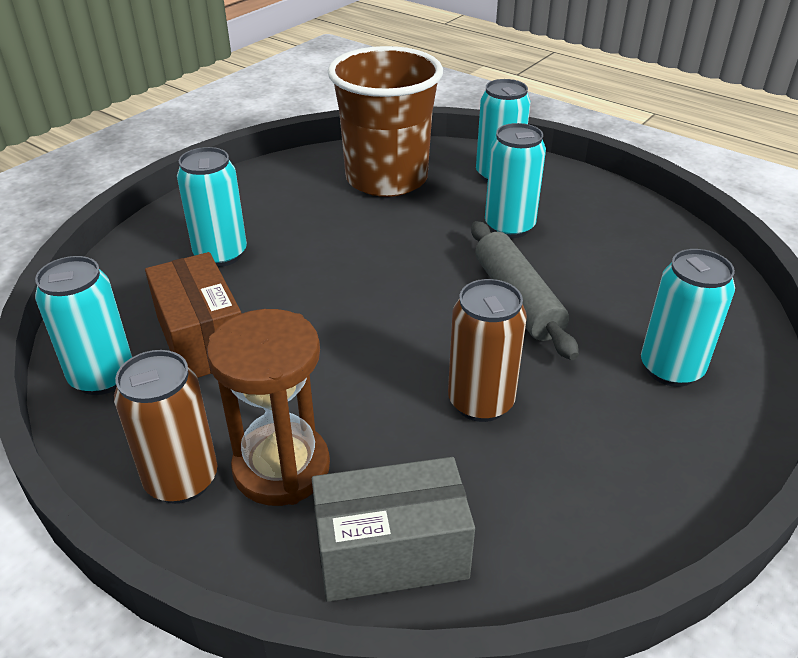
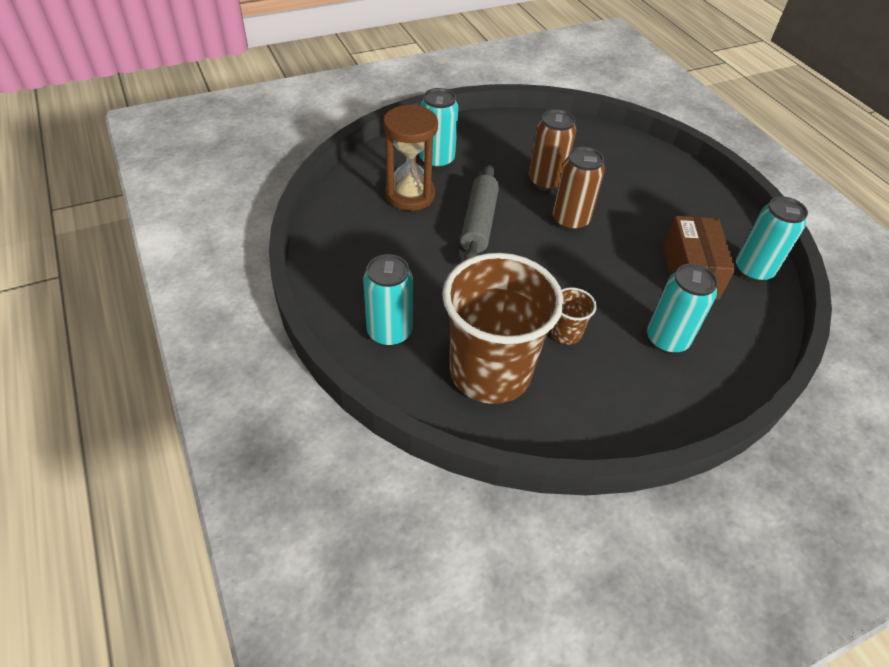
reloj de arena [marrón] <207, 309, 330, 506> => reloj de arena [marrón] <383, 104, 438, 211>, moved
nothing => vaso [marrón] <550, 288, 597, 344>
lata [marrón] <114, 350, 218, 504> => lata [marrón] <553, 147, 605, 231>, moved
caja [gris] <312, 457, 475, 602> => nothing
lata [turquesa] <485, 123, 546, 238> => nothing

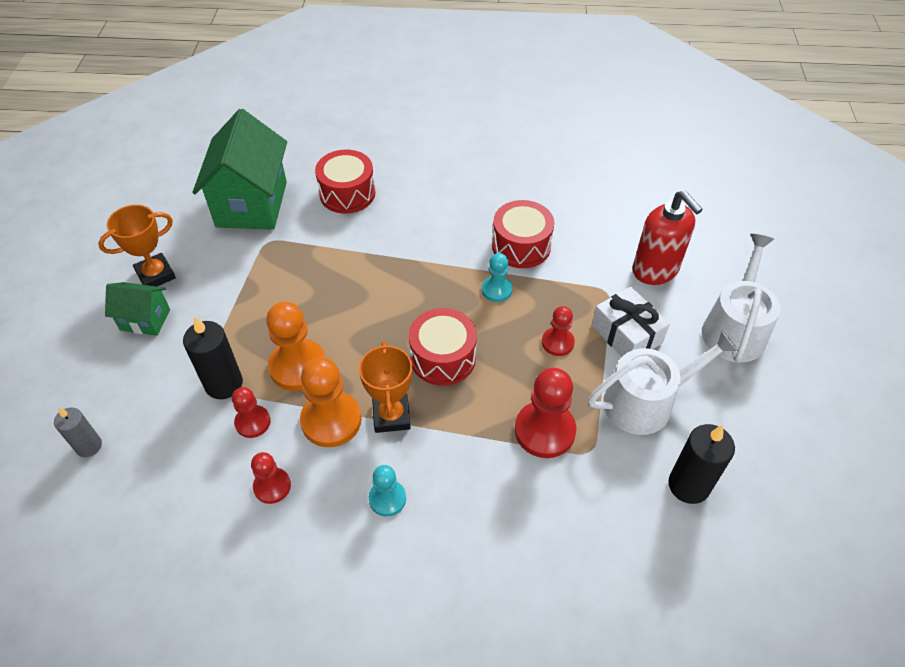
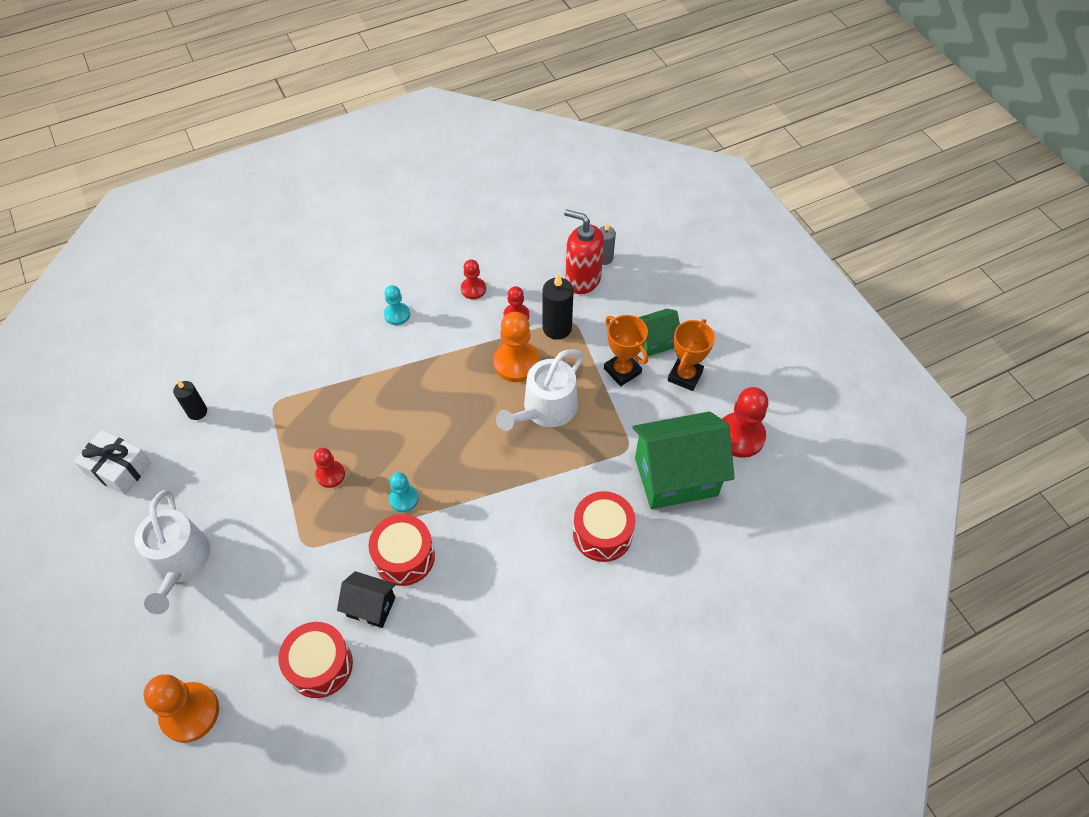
regalo [blanco] <592, 287, 670, 357> => regalo [blanco] <74, 430, 151, 495>, moved
peón [naranja] <300, 357, 361, 447> => peón [naranja] <143, 674, 219, 743>, moved
vela [negro] <668, 424, 735, 504> => vela [negro] <173, 380, 207, 420>, x0.64
tambor [rojo] <409, 308, 477, 386> => tambor [rojo] <279, 622, 353, 698>, moved
nothing => casa [negro] <337, 571, 396, 628>
regadera [blanco] <588, 331, 738, 435> => regadera [blanco] <496, 349, 584, 431>, moved
dispensador de jabón [rojo] <633, 190, 703, 285> => dispensador de jabón [rojo] <564, 209, 604, 294>, moved
trofeo [naranja] <359, 341, 412, 433> => trofeo [naranja] <604, 315, 648, 386>, moved
casa [verde] <192, 109, 287, 230> => casa [verde] <632, 411, 735, 509>, 75 degrees counterclockwise
peón [rojo] <515, 368, 576, 458> => peón [rojo] <723, 387, 768, 458>, moved

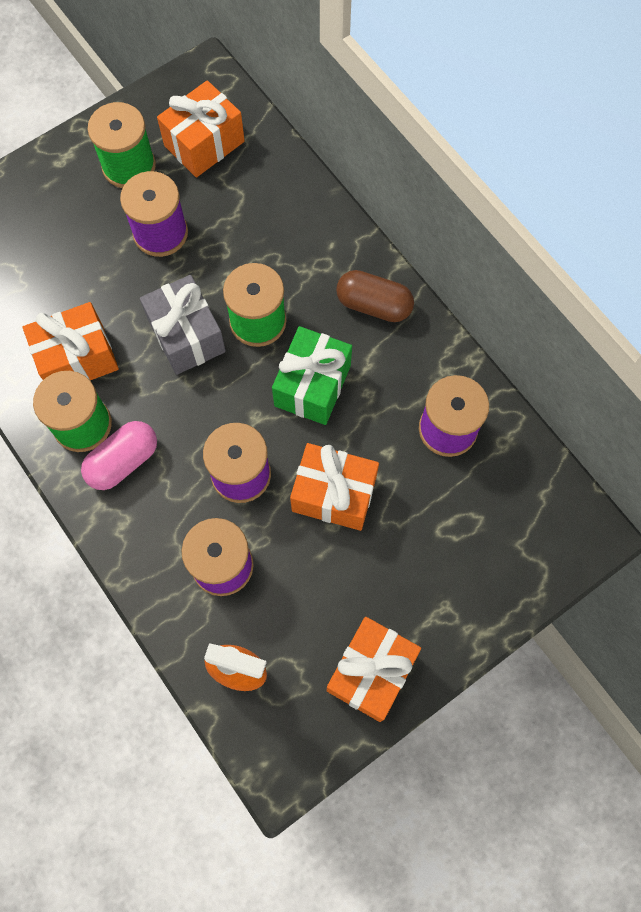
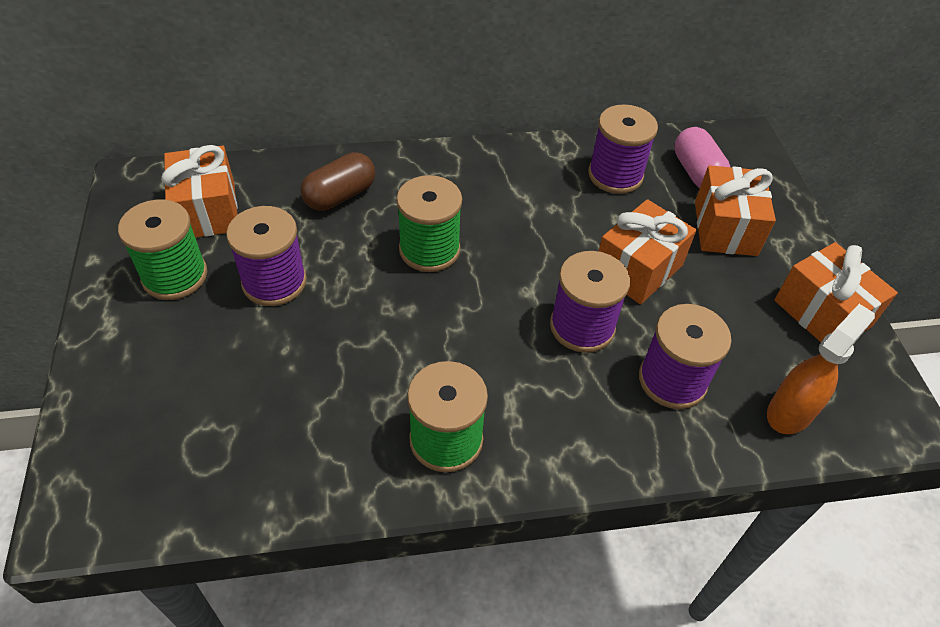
cápsula [marrón] <336, 270, 414, 322> => cápsula [marrón] <301, 152, 375, 211>, moved
cápsula [rosa] <81, 421, 157, 490> => cápsula [rosa] <674, 127, 730, 188>, moved
regalo [naranja] <23, 302, 119, 380> => regalo [naranja] <695, 165, 776, 256>, moved
regalo [gris] <140, 275, 226, 375> => nothing
regalo [verde] <272, 326, 352, 425> => nothing

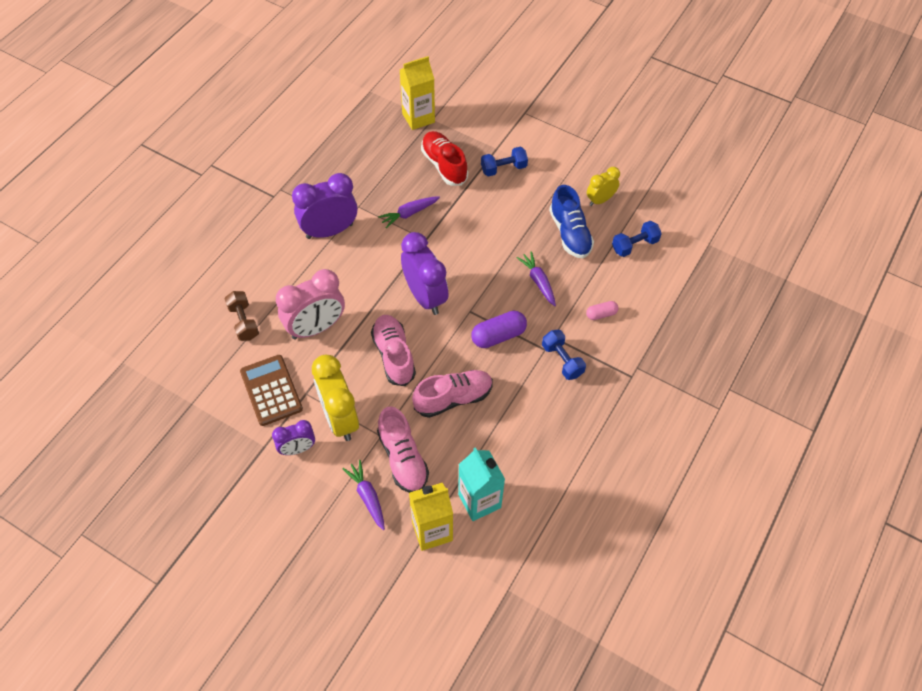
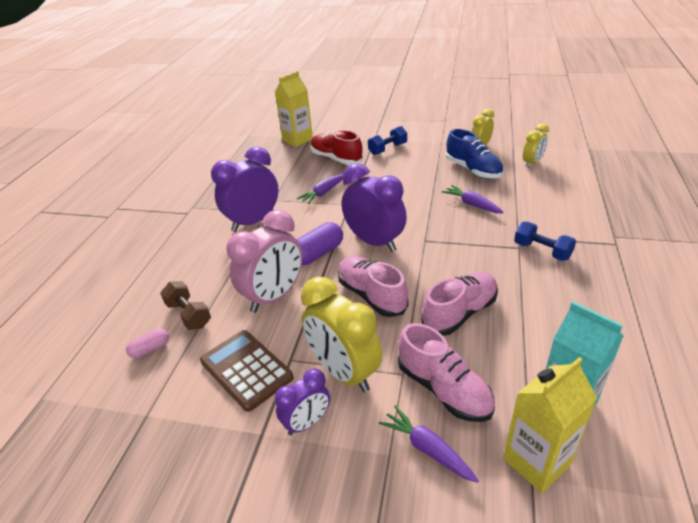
cápsula [rosa] <586, 301, 618, 320> => cápsula [rosa] <126, 328, 169, 358>, moved
cápsula [morado] <471, 311, 527, 348> => cápsula [morado] <297, 222, 343, 265>, moved
mancuerna [azul] <612, 221, 662, 257> => despertador [amarillo] <523, 123, 549, 168>

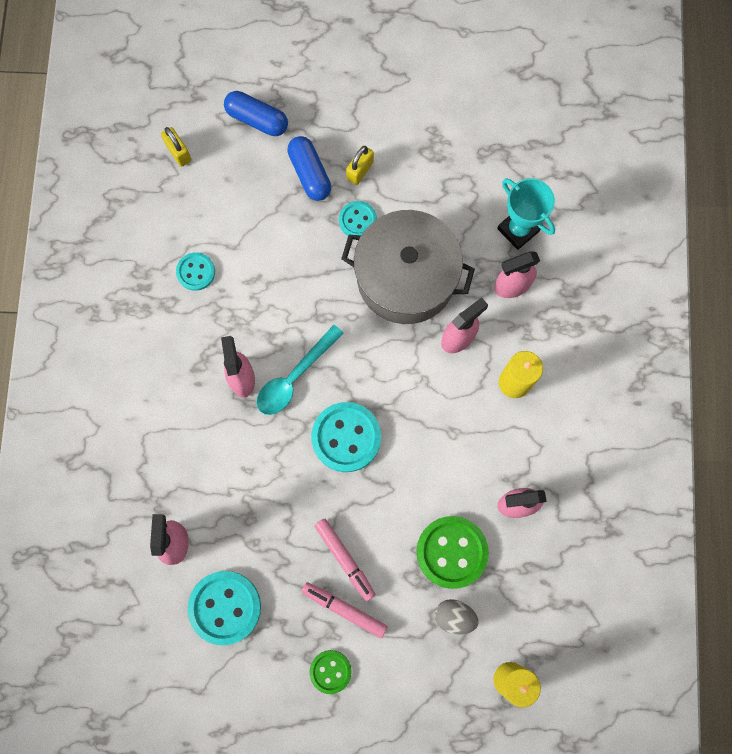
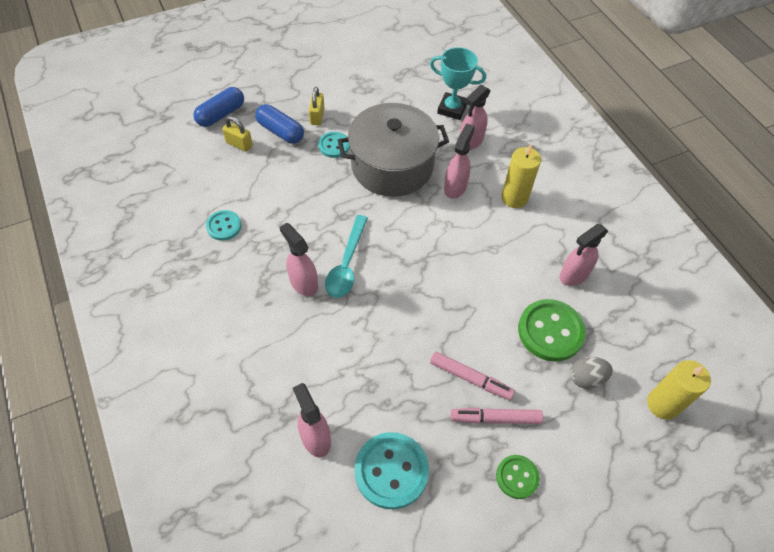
cápsula [azul] <224, 91, 288, 136> => cápsula [azul] <193, 87, 244, 127>, 45 degrees counterclockwise
candado [amarillo] <161, 127, 191, 167> => candado [amarillo] <222, 116, 253, 152>, moved
botón [turquesa] <311, 402, 381, 472> => nothing

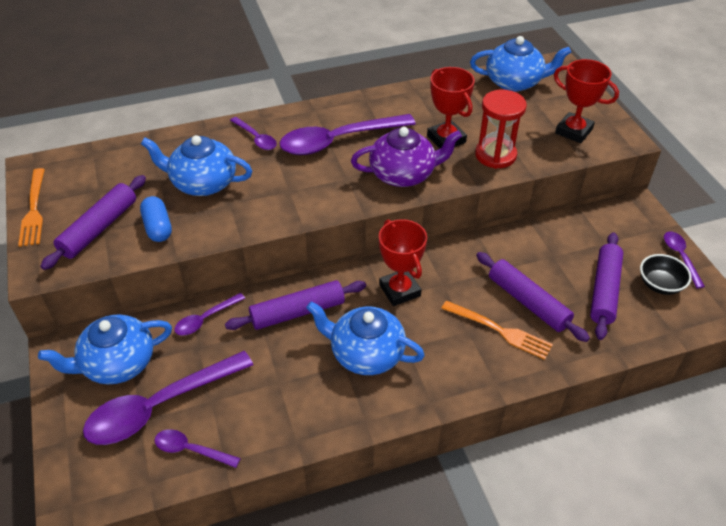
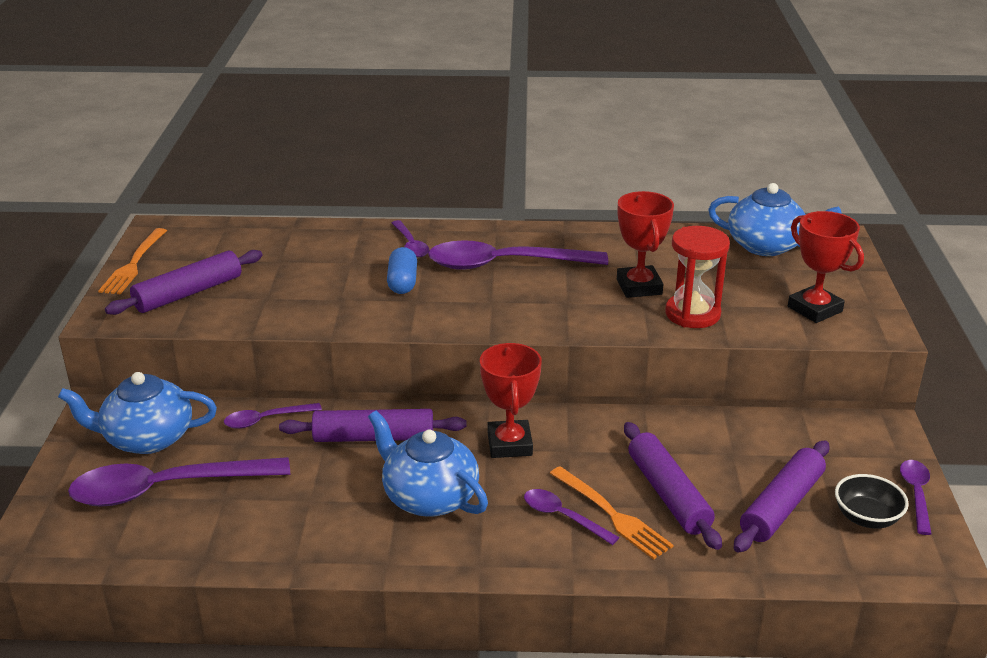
cápsula [azul] <140, 196, 172, 242> => cápsula [azul] <387, 247, 417, 294>, moved
cuchara [morado] <155, 429, 241, 468> => cuchara [morado] <524, 489, 619, 545>, moved
tetera [azul] <141, 135, 252, 196> => nothing
tetera [morado] <351, 127, 462, 187> => nothing

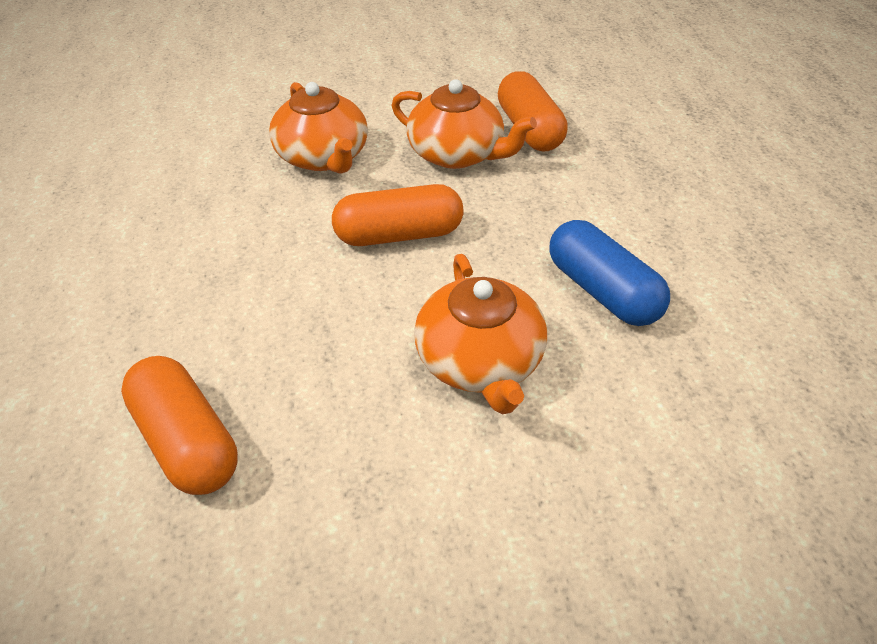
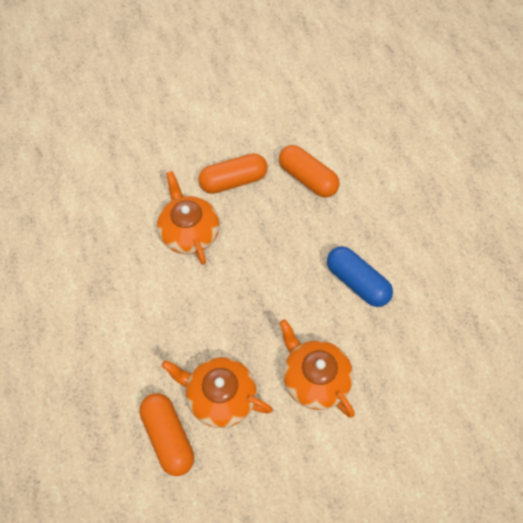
cápsula [naranja] <332, 184, 464, 246> => cápsula [naranja] <198, 153, 268, 194>, moved
cápsula [azul] <549, 220, 670, 326> => cápsula [azul] <327, 246, 393, 307>, moved

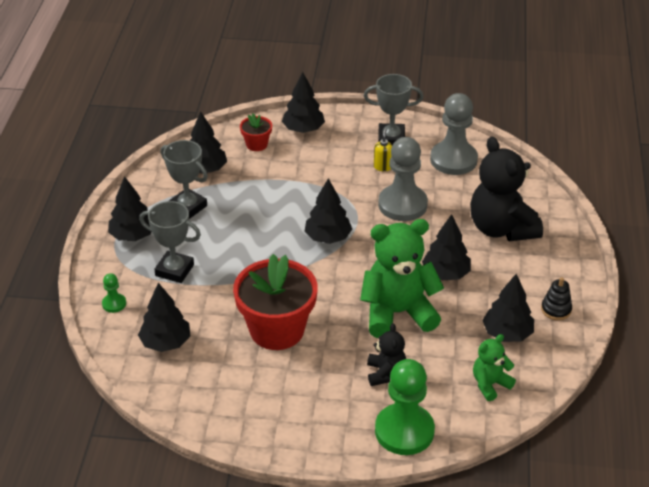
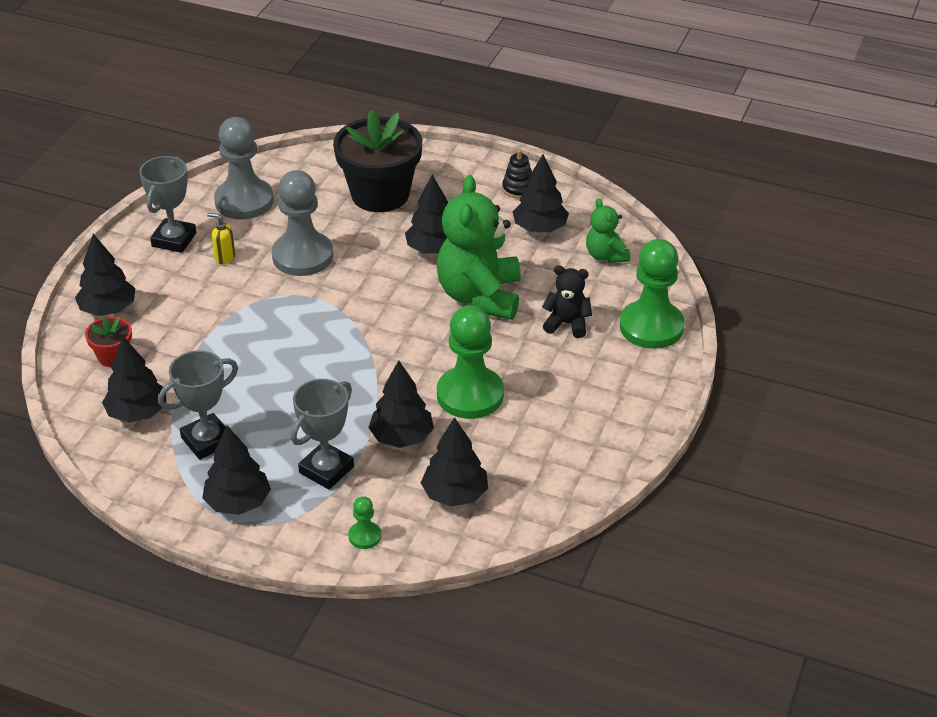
osito [negro] <470, 137, 543, 241> => maceta [negro] <333, 109, 422, 212>
árbol [negro] <305, 178, 352, 244> => árbol [negro] <368, 361, 434, 448>, moved
maceta [rojo] <233, 254, 318, 350> => peón [verde] <437, 306, 504, 419>

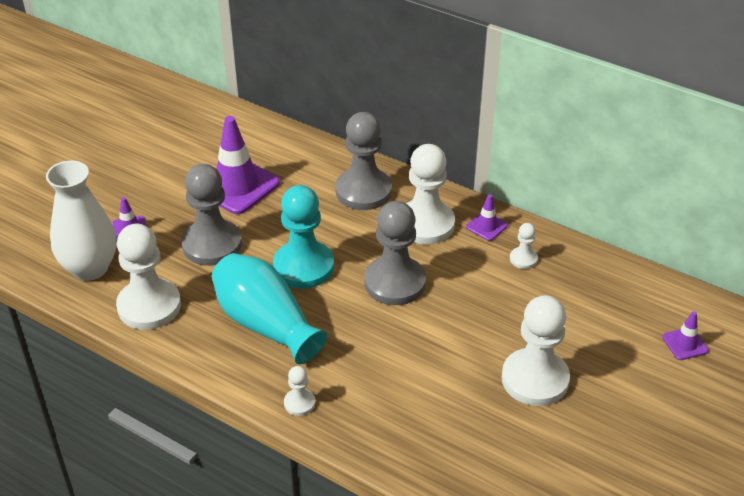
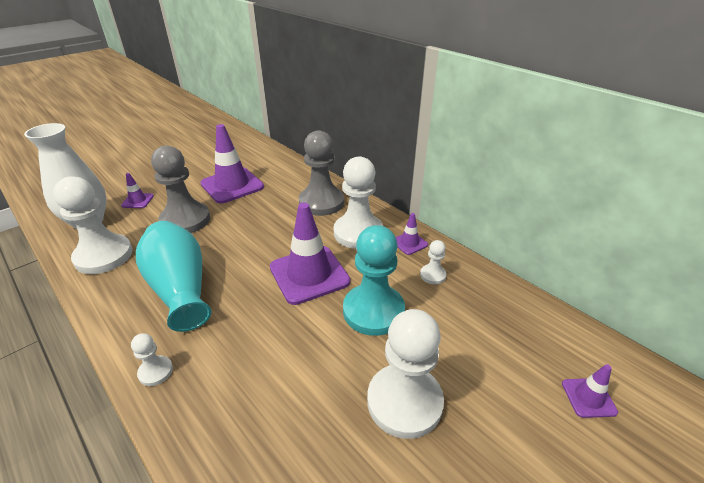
peón [gris] <364, 201, 426, 305> => cono de tráfico [morado] <270, 203, 350, 305>
peón [turquesa] <273, 185, 334, 289> => peón [turquesa] <343, 225, 405, 336>, moved

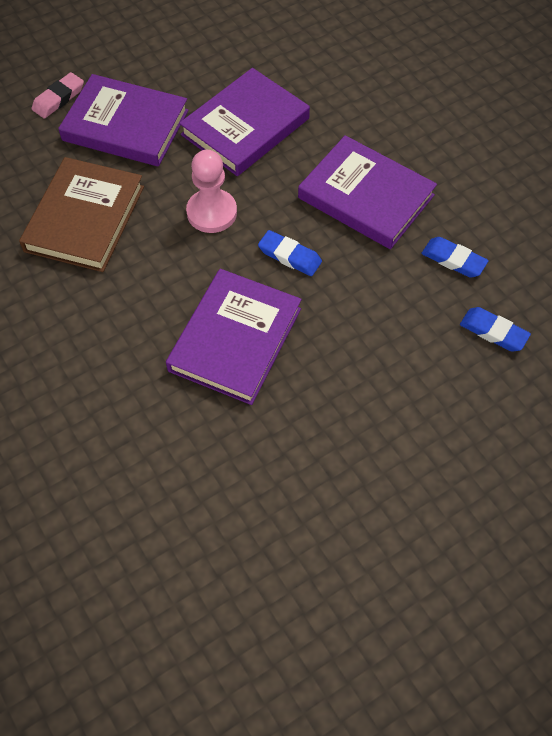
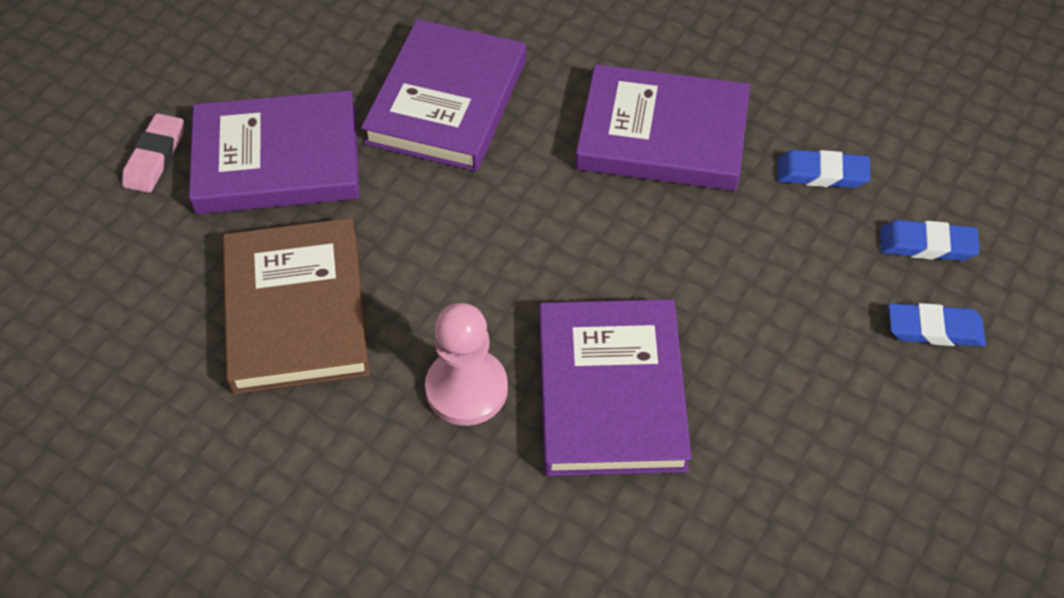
peón [rosa] <186, 150, 237, 233> => peón [rosa] <425, 303, 508, 426>, moved
goma de borrar [azul] <258, 230, 322, 276> => goma de borrar [azul] <888, 303, 986, 347>, moved

